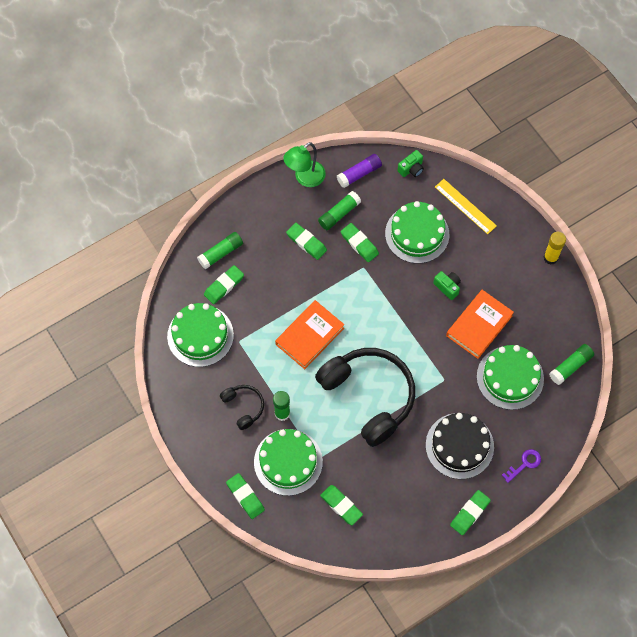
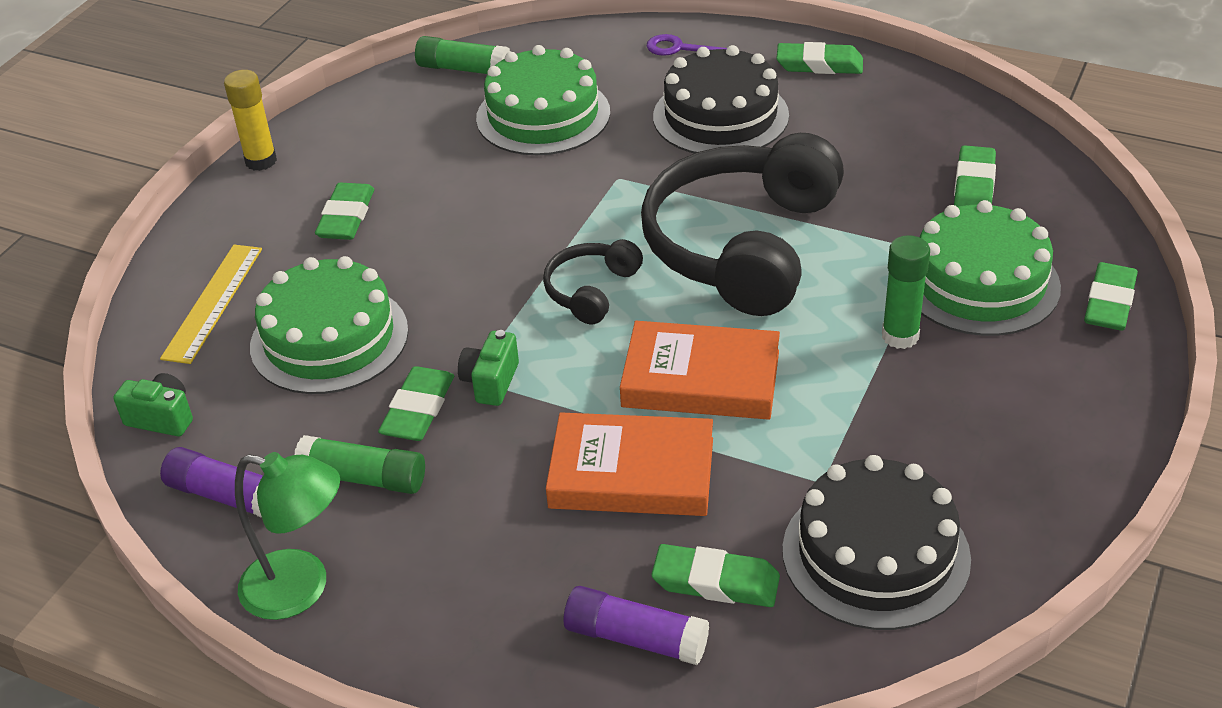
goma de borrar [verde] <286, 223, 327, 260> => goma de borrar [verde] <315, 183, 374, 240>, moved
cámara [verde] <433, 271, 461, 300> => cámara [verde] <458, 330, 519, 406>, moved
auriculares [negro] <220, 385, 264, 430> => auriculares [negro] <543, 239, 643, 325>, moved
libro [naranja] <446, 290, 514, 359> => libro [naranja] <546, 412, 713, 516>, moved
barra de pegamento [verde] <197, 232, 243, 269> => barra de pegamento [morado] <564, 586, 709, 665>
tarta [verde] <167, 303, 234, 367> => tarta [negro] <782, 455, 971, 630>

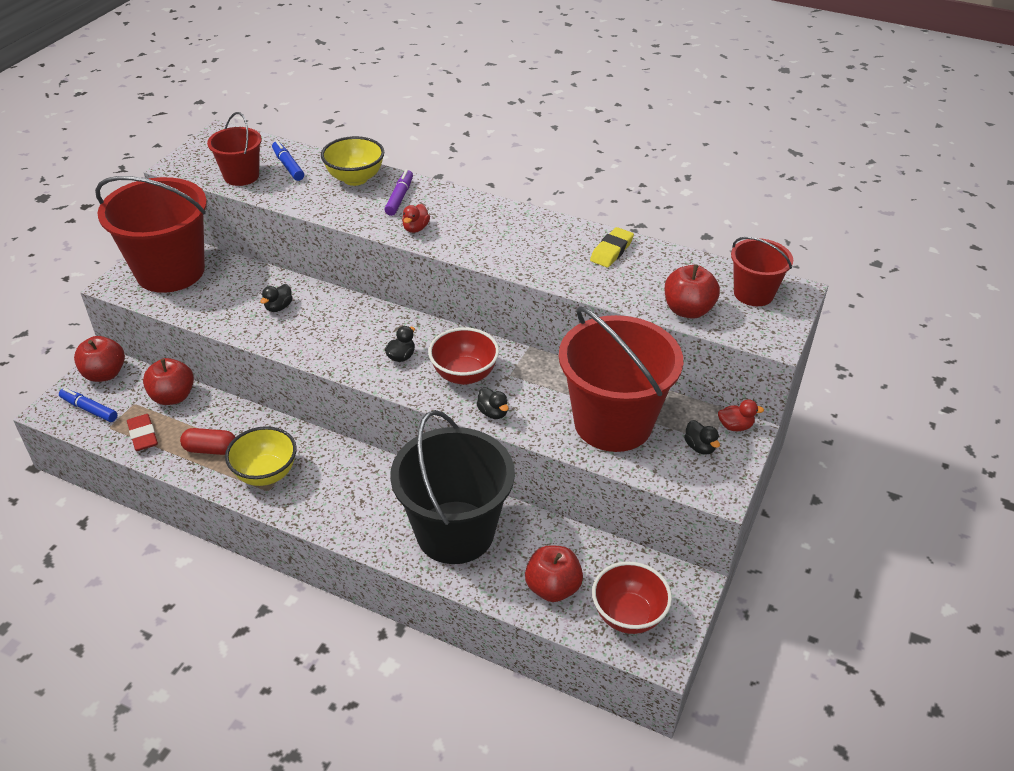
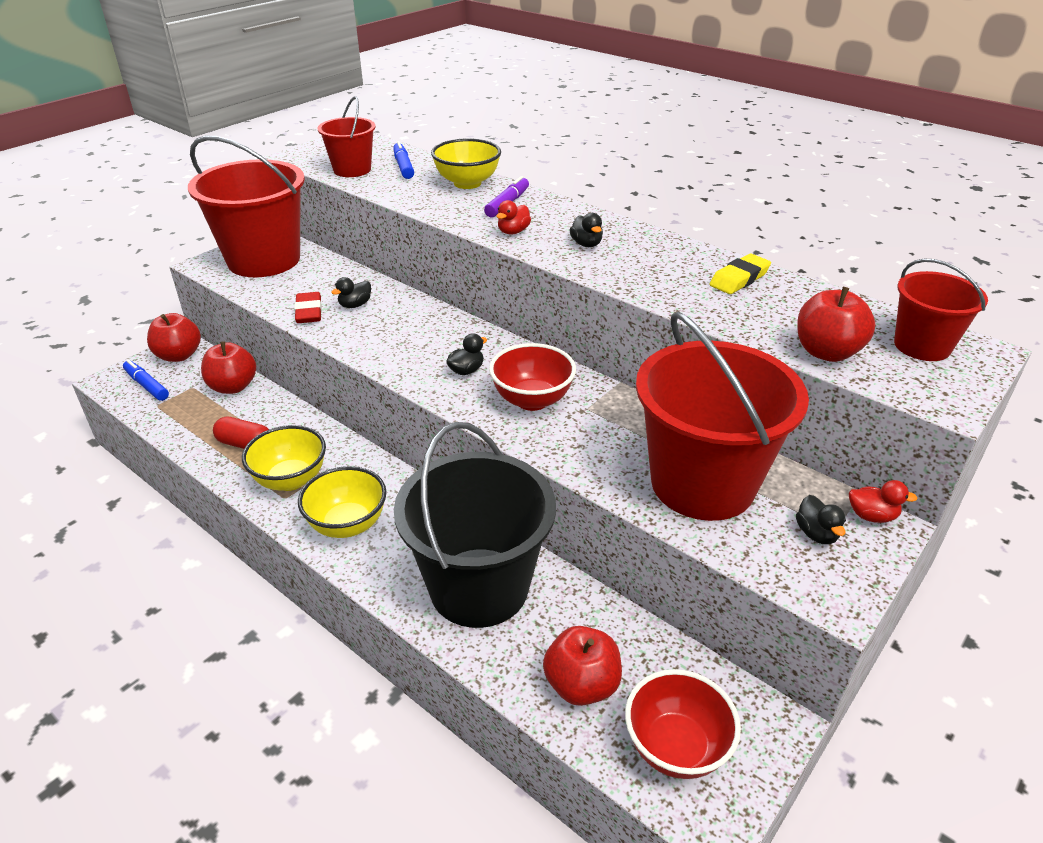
goma de borrar [rojo] <127, 414, 158, 451> => goma de borrar [rojo] <294, 292, 322, 323>, moved
nothing => cuenco [amarillo] <298, 466, 386, 538>
pato [negro] <476, 387, 509, 419> => pato [negro] <570, 213, 603, 247>, moved

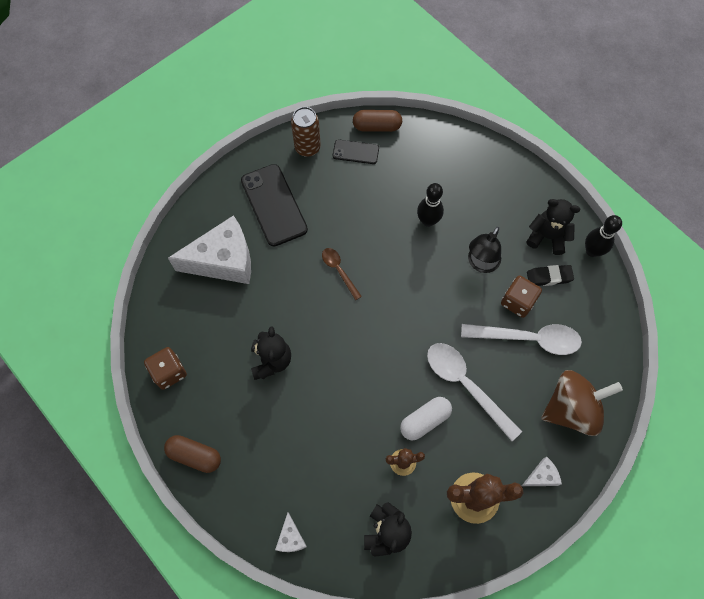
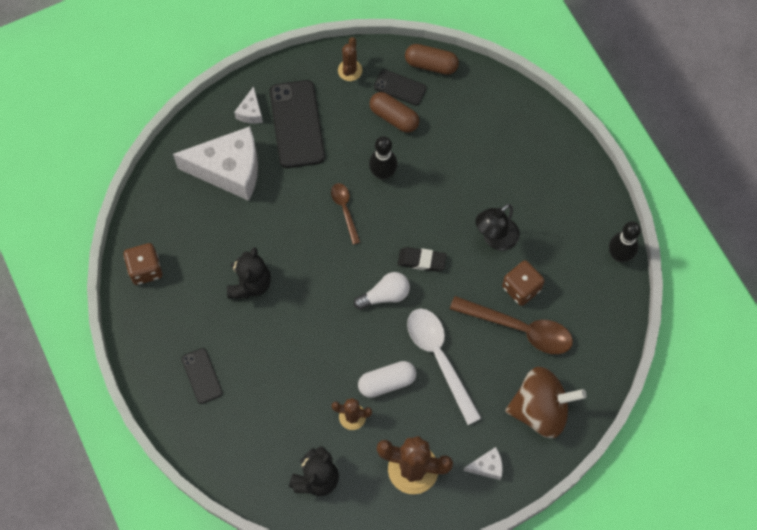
nothing => móvil [negro] <181, 348, 223, 404>
queso [blanco] <275, 513, 307, 552> => queso [blanco] <234, 86, 263, 124>, moved
lata [marrón] <291, 107, 321, 157> => cactus [marrón] <338, 37, 362, 81>
nothing => bombilla [blanco] <354, 272, 410, 310>
cápsula [marrón] <164, 435, 221, 473> => cápsula [marrón] <369, 92, 419, 133>, moved
bolo [negro] <417, 183, 444, 227> => bolo [negro] <369, 136, 397, 180>, moved
goma de borrar [negro] <527, 265, 574, 286> => goma de borrar [negro] <398, 247, 447, 272>, moved
cuchara [blanco] <461, 324, 582, 355> => cuchara [marrón] <450, 296, 573, 354>
osito [negro] <526, 199, 580, 255> => nothing

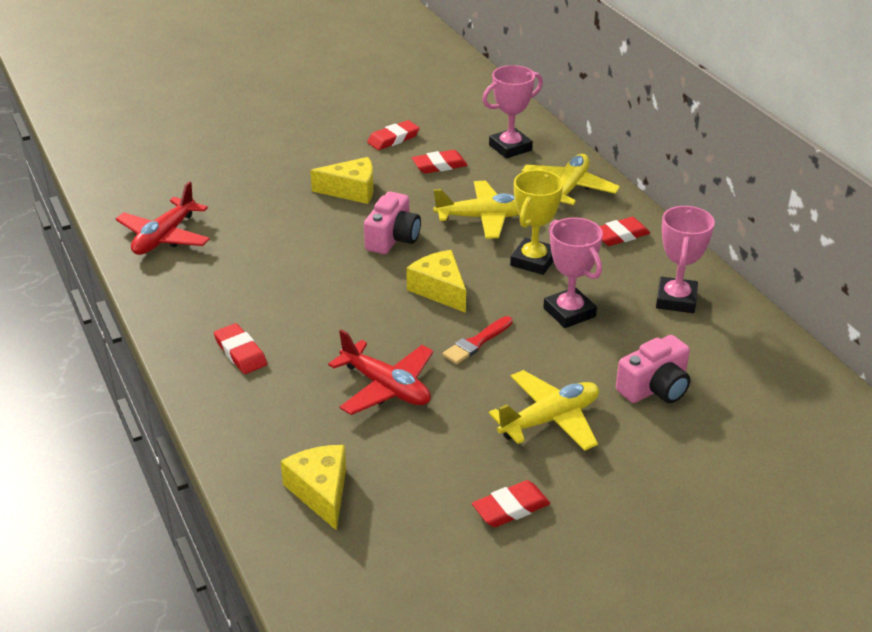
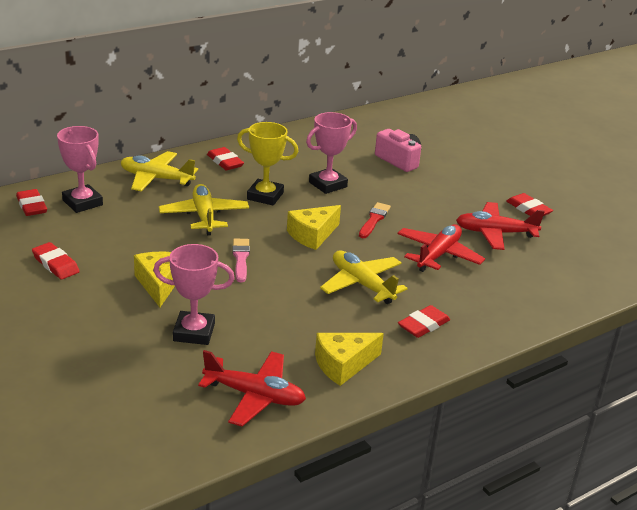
goma de borrar [rojo] <412, 150, 468, 174> => goma de borrar [rojo] <16, 189, 47, 216>, moved
trofeo [rosa] <656, 206, 715, 313> => trofeo [rosa] <153, 244, 235, 345>, moved
cámara [rosa] <364, 191, 421, 254> => pincel [rosa] <232, 239, 250, 282>
queso [amarillo] <281, 445, 346, 531> => queso [amarillo] <315, 333, 384, 386>, moved
avión [amarillo] <489, 370, 599, 451> => avión [amarillo] <320, 251, 408, 304>, moved
pincel [rojo] <442, 316, 513, 364> => pincel [rojo] <359, 202, 391, 238>, 105 degrees counterclockwise
nothing => avión [rojo] <456, 202, 545, 250>

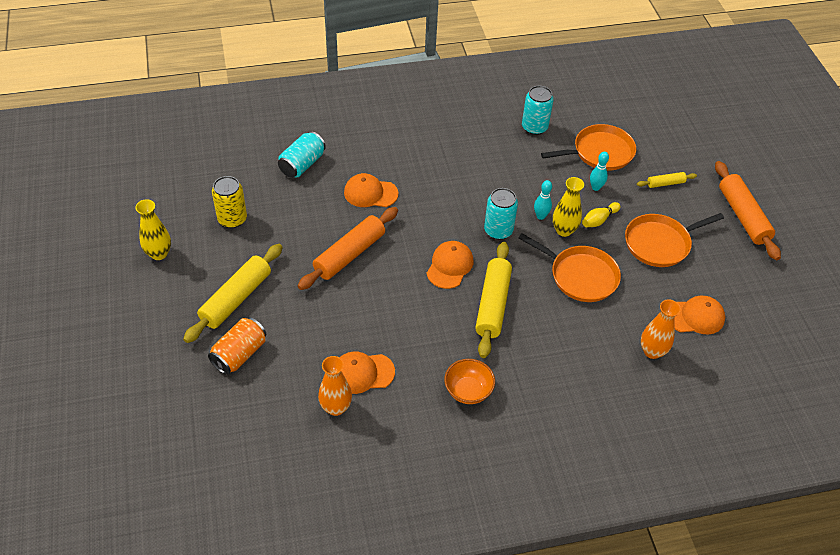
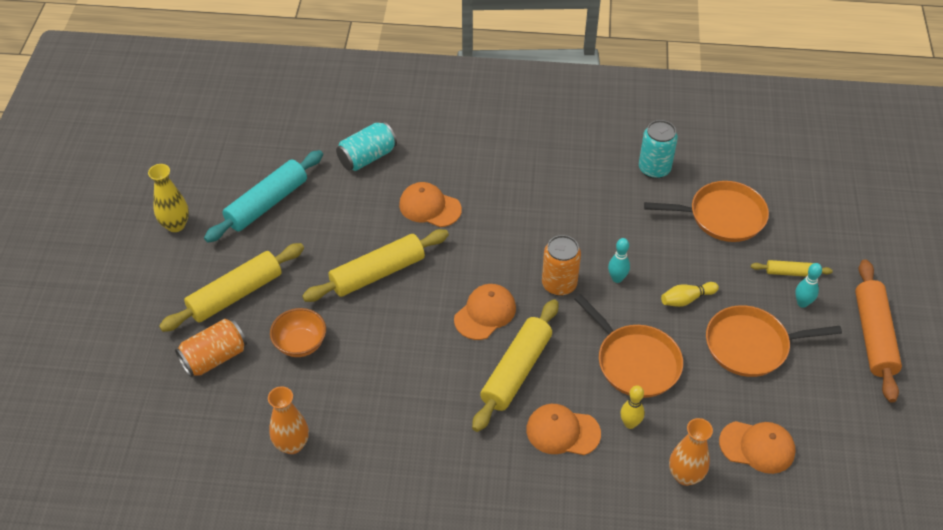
lata [amarillo] <212, 176, 247, 228> => rodillo [turquesa] <204, 150, 323, 243>
cuenco [naranja] <444, 359, 495, 404> => cuenco [naranja] <270, 308, 326, 357>, moved
rodillo [naranja] <298, 207, 398, 290> => rodillo [amarillo] <302, 229, 449, 302>
gorra [naranja] <339, 352, 395, 394> => gorra [naranja] <526, 404, 601, 455>, moved
lata [turquesa] <484, 188, 518, 240> => lata [naranja] <542, 235, 581, 296>
nothing => bolo [amarillo] <620, 385, 645, 429>
bolo [turquesa] <590, 152, 609, 191> => bolo [turquesa] <795, 263, 822, 308>, moved
florero [amarillo] <552, 177, 584, 237> => nothing

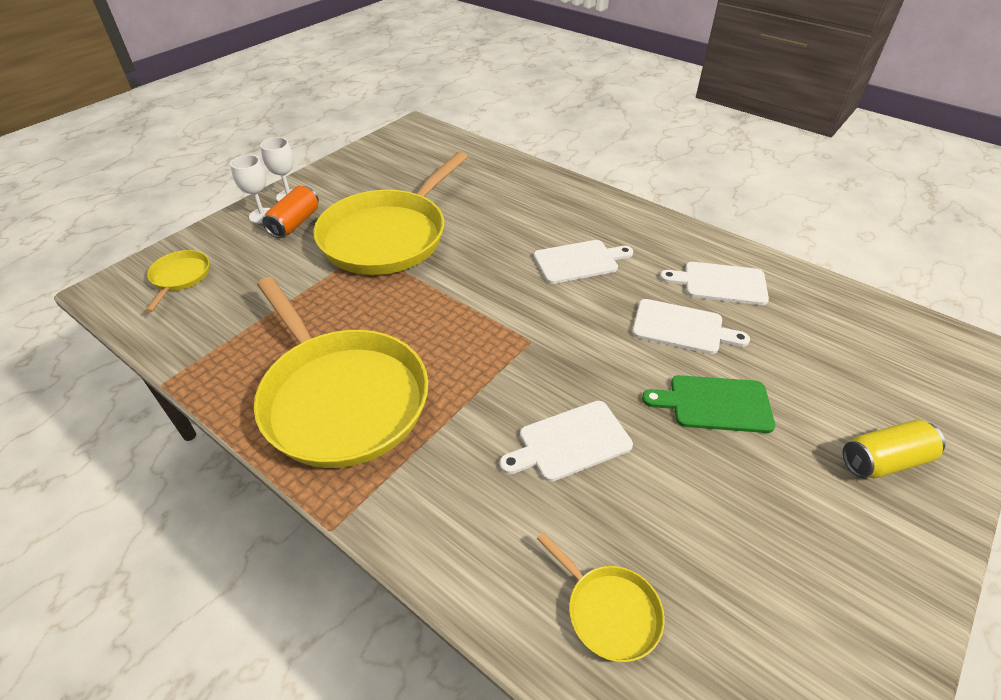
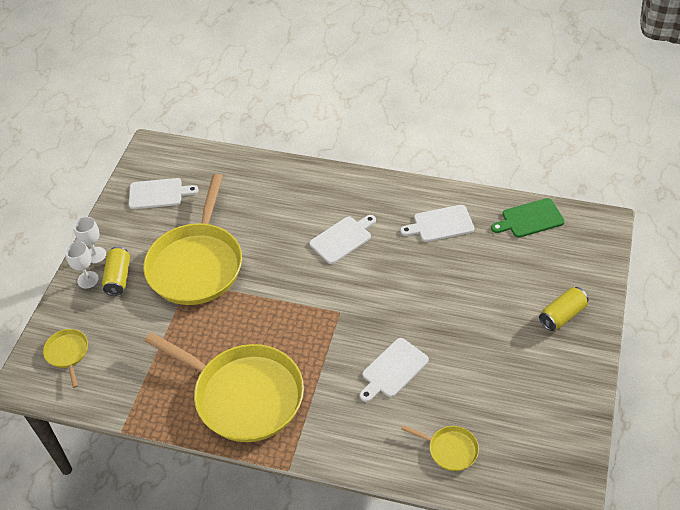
lata [naranja] <262, 186, 319, 238> => lata [amarillo] <102, 247, 130, 296>
tabla de cortar [blanco] <632, 299, 750, 354> => tabla de cortar [blanco] <129, 178, 199, 209>, moved
tabla de cortar [verde] <642, 375, 775, 433> => tabla de cortar [verde] <491, 198, 565, 238>, moved

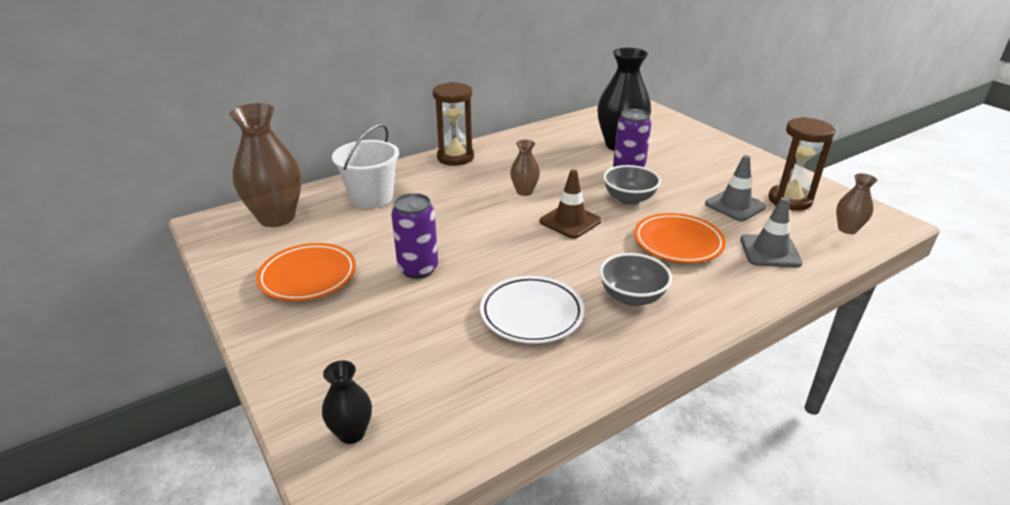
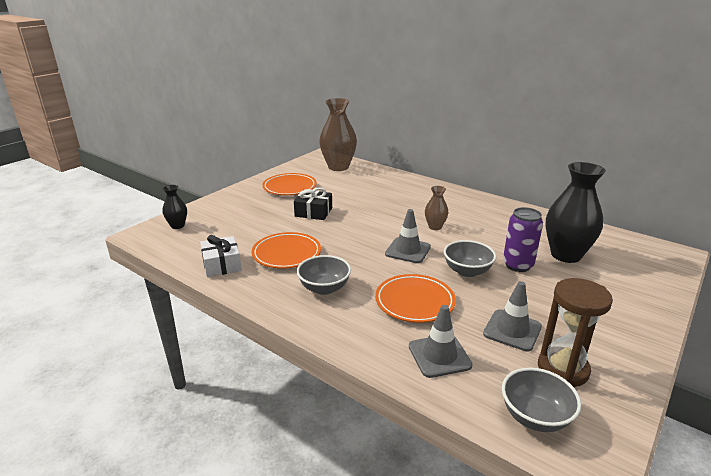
nothing => regalo [blanco] <200, 235, 242, 277>
plato [blanco] <480, 276, 584, 344> => plato [naranja] <252, 232, 321, 269>
lata [morado] <391, 193, 438, 279> => regalo [negro] <294, 188, 332, 220>
cono de tráfico [marrón] <540, 170, 601, 239> => cono de tráfico [gris] <385, 209, 431, 263>
florero [marrón] <836, 173, 877, 234> => cuenco [gris] <502, 368, 581, 432>
balde [blanco] <332, 124, 399, 209> => nothing
reloj de arena [marrón] <433, 82, 474, 166> => nothing

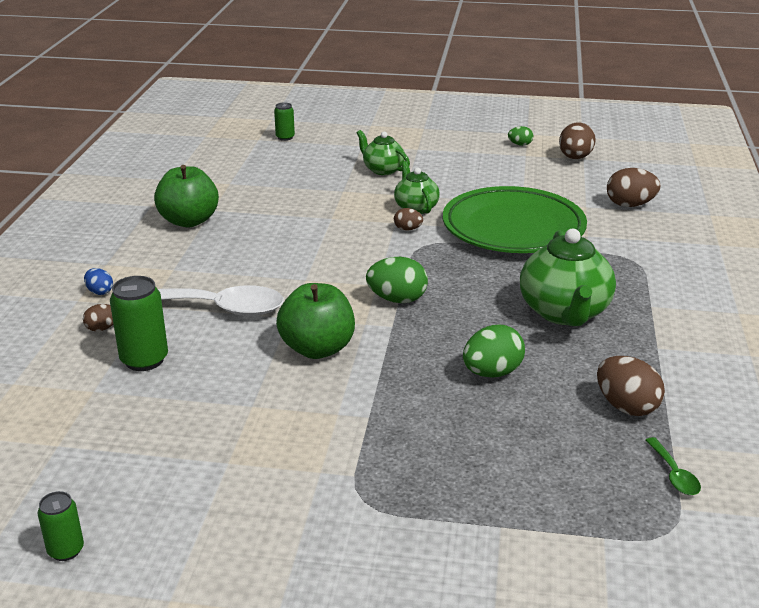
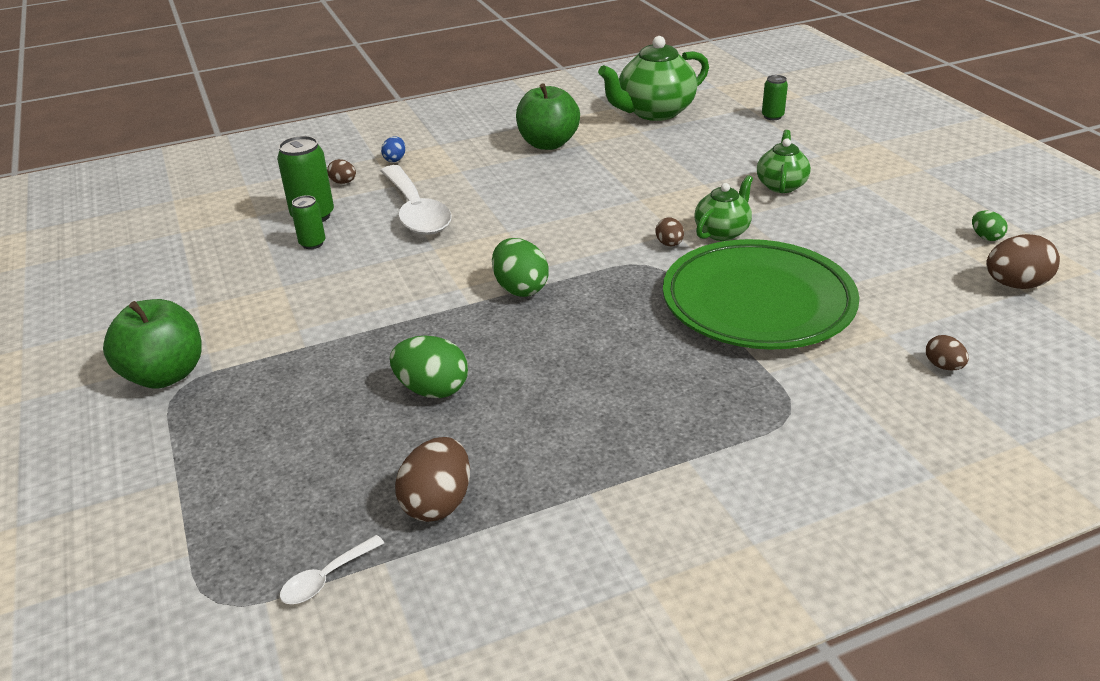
manzana [verde] <276, 283, 355, 359> => manzana [verde] <103, 299, 202, 389>, moved
cuchara [verde] <646, 437, 701, 495> => cuchara [blanco] <280, 535, 384, 604>
lata [verde] <37, 491, 84, 561> => lata [verde] <291, 195, 325, 249>, moved
tetera [verde] <520, 229, 616, 326> => tetera [verde] <598, 36, 709, 121>, moved
huevo [marrón] <607, 168, 660, 207> => huevo [marrón] <926, 335, 969, 370>, x0.55

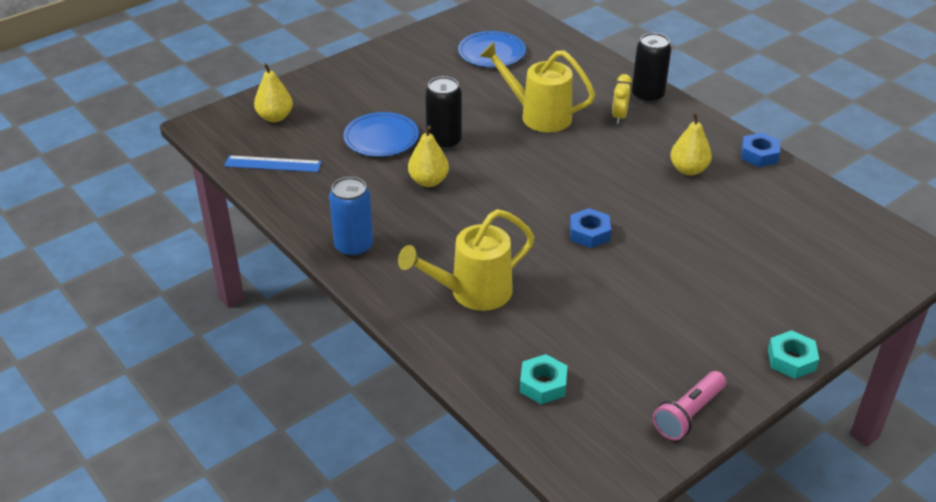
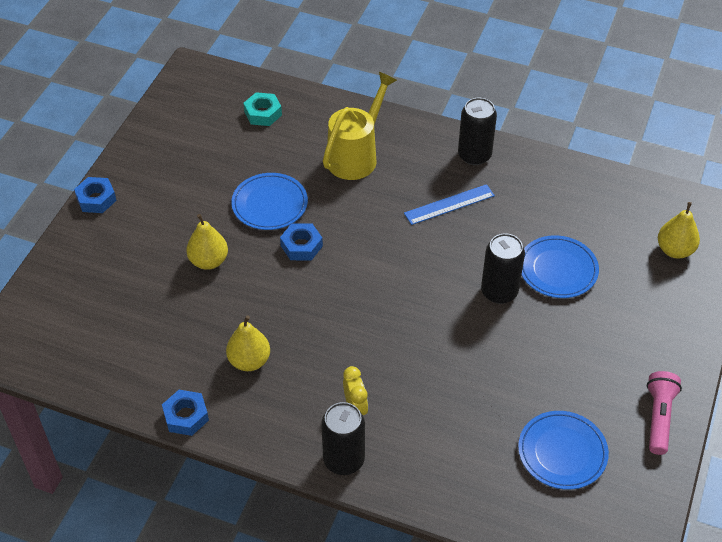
tuerca [turquesa] <768, 330, 819, 379> => tuerca [azul] <74, 177, 117, 213>
pera [amarillo] <408, 126, 449, 187> => pera [amarillo] <186, 214, 228, 270>, moved
nothing => plato [azul] <231, 173, 308, 230>
regla [azul] <224, 155, 322, 172> => regla [azul] <404, 184, 495, 225>, moved
lata [azul] <329, 177, 374, 257> => lata [negro] <458, 98, 497, 165>
lámpara de mano [rosa] <653, 371, 726, 440> => lámpara de mano [rosa] <647, 371, 682, 455>, moved
regadera [amarillo] <480, 42, 595, 132> => nothing

